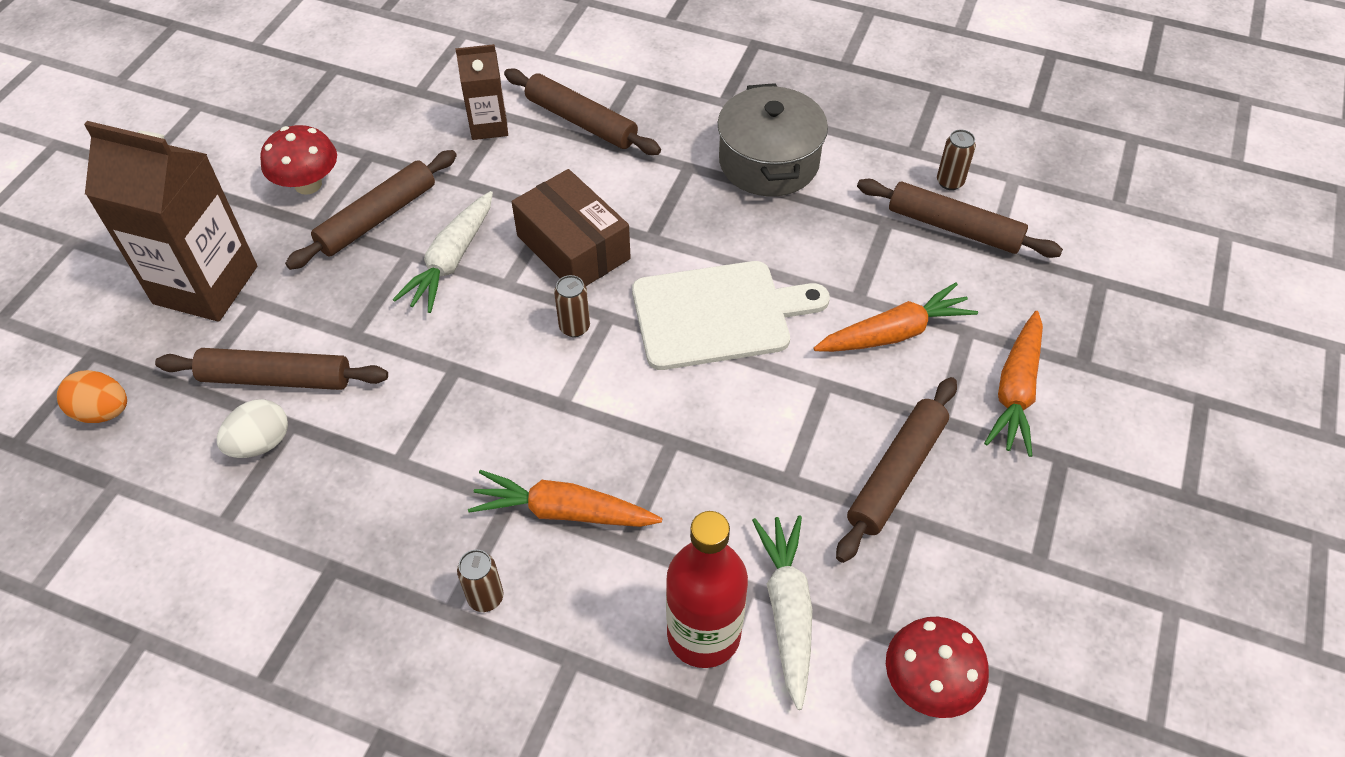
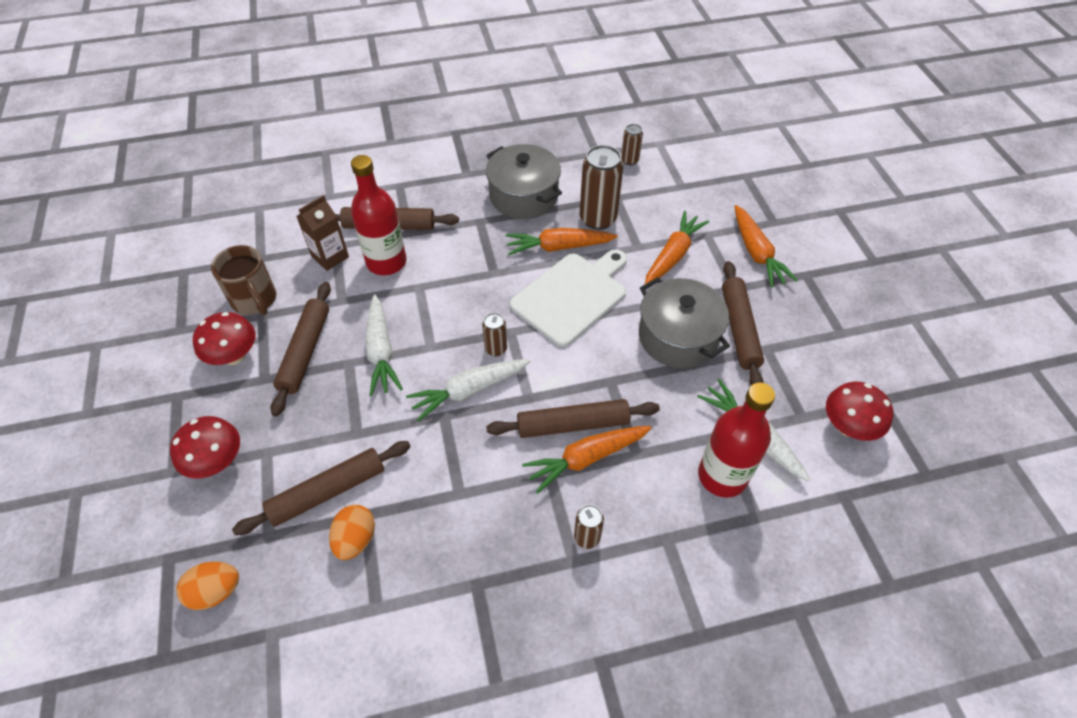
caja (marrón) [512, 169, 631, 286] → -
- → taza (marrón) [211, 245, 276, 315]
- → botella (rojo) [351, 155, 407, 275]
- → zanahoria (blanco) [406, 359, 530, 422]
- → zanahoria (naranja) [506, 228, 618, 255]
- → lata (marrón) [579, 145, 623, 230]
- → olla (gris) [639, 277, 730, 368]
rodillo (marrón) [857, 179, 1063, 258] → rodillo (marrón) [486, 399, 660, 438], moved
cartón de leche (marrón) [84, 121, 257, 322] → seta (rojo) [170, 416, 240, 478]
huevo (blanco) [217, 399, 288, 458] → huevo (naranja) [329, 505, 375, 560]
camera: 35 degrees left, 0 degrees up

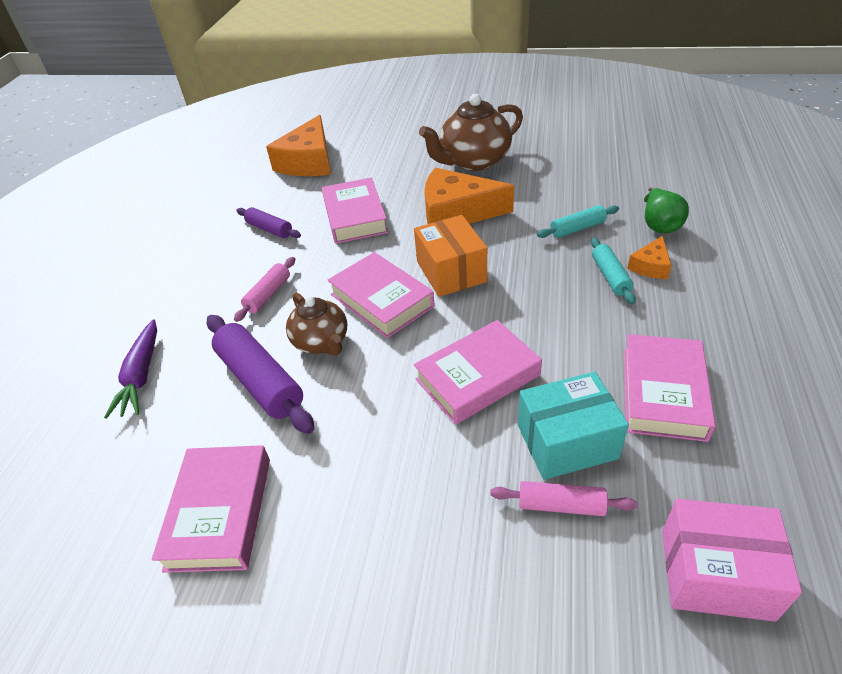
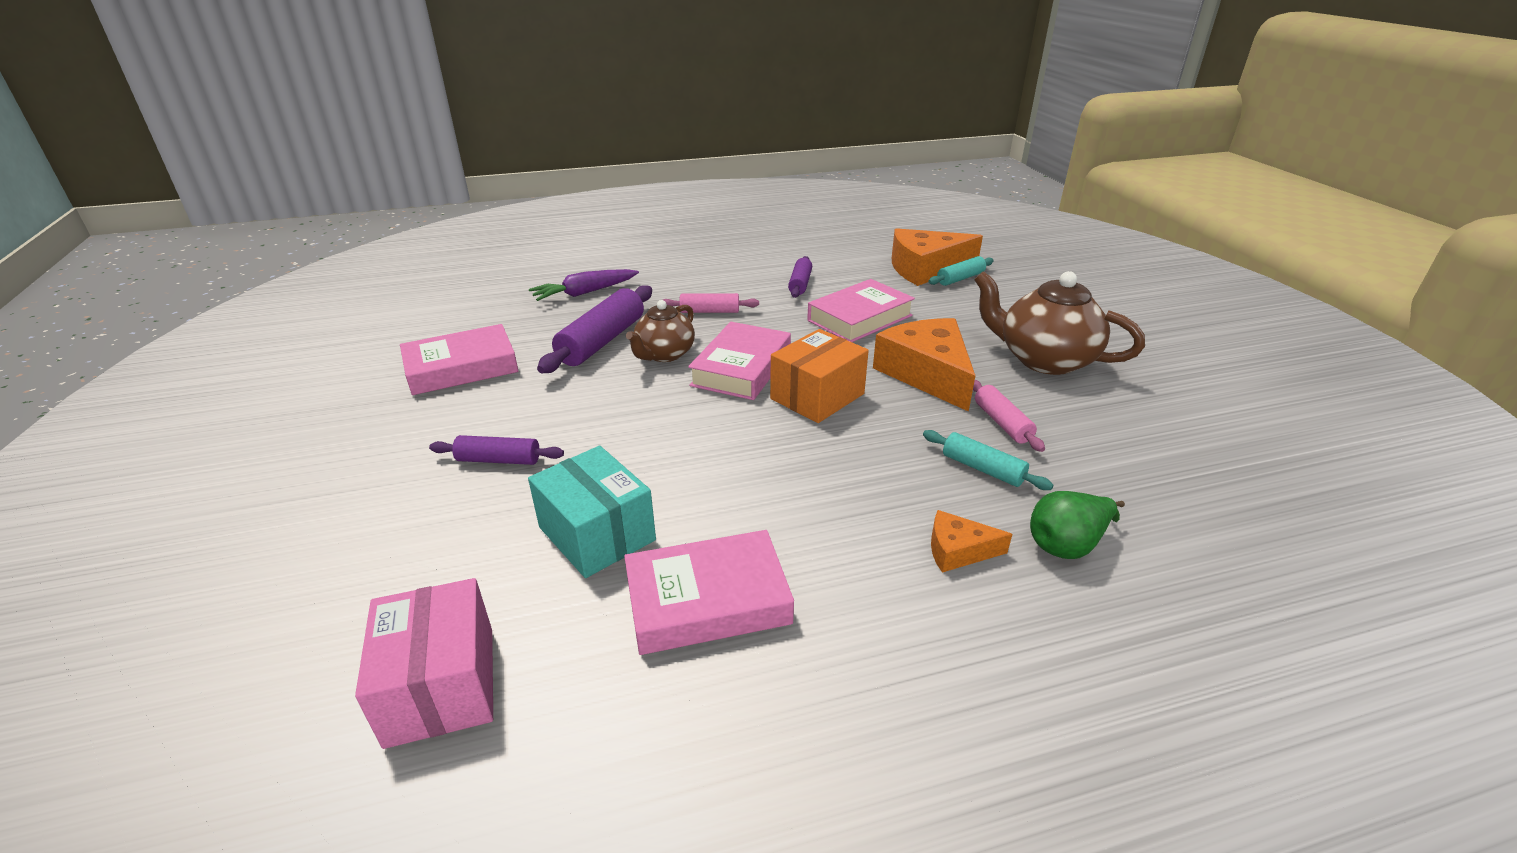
libro (rosa) [414, 320, 542, 425] → -
- → rodillo (morado) [429, 435, 564, 465]
rodillo (rosa) [490, 481, 638, 516] → rodillo (rosa) [973, 380, 1045, 452], moved
rodillo (turquesa) [591, 238, 636, 305] → rodillo (turquesa) [928, 256, 994, 286], moved
camera: 60 degrees right, 10 degrees down

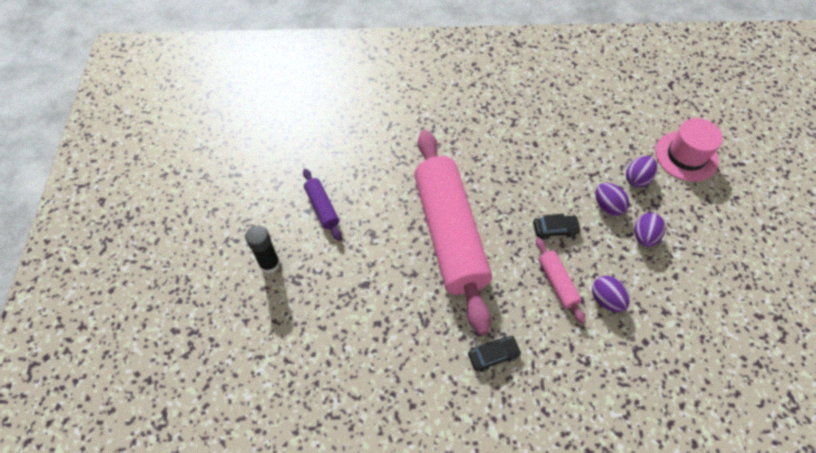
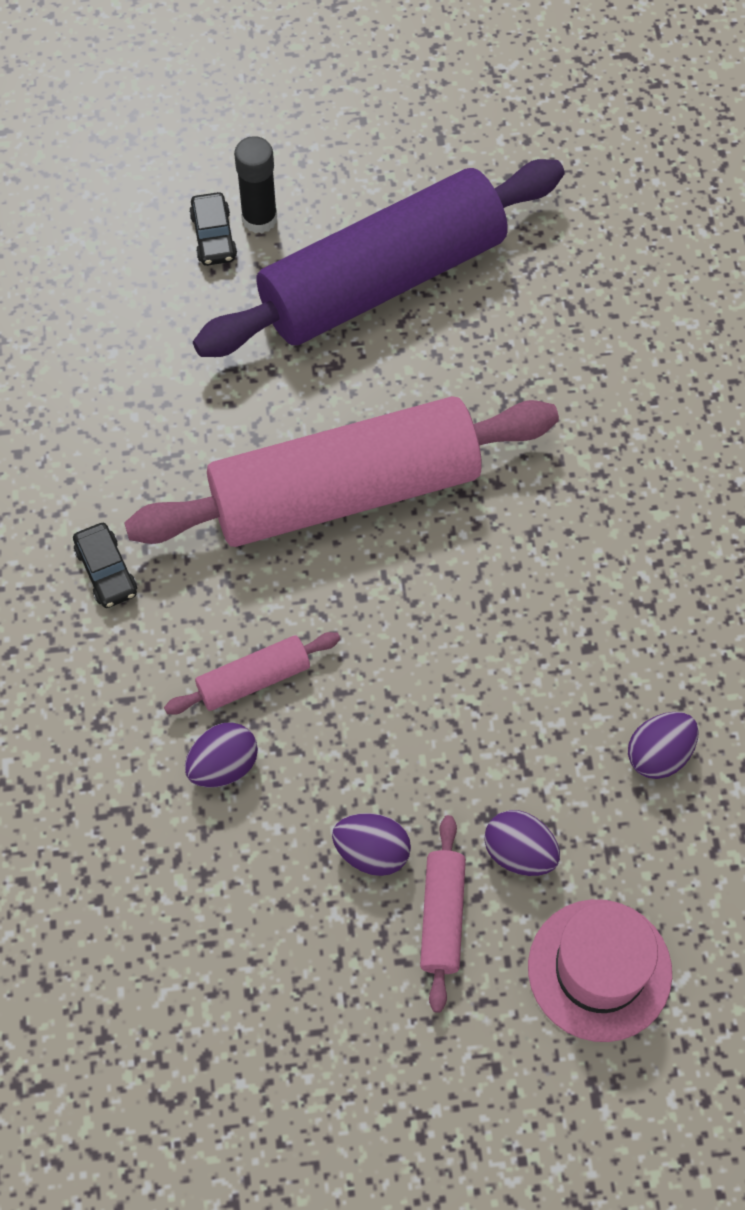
- → rodillo (rosa) [420, 815, 466, 1013]
coche (negro) [533, 214, 581, 240] → coche (negro) [189, 192, 237, 266], moved
huevo (morado) [595, 183, 629, 216] → huevo (morado) [628, 712, 699, 779], moved
rodillo (morado) [303, 169, 341, 241] → rodillo (morado) [193, 159, 565, 357], x2.46
camera: 85 degrees right, 5 degrees up

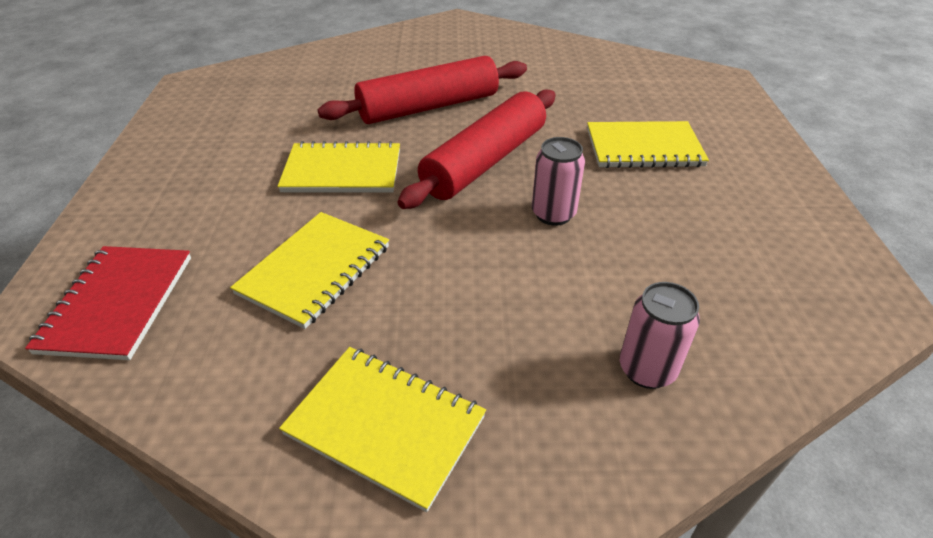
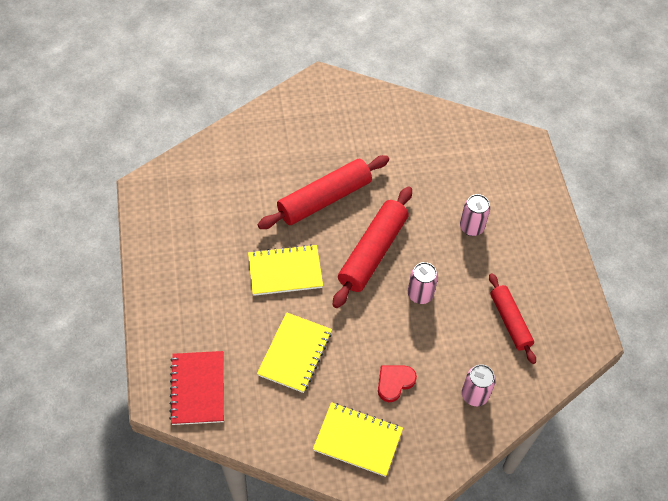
- → corazón (rojo) [378, 366, 417, 402]
- → rodillo (rojo) [489, 273, 536, 364]
cuaderno (amarillo) [587, 121, 709, 168] → lata (rosa) [460, 194, 490, 236]
camera: 10 degrees left, 15 degrees up

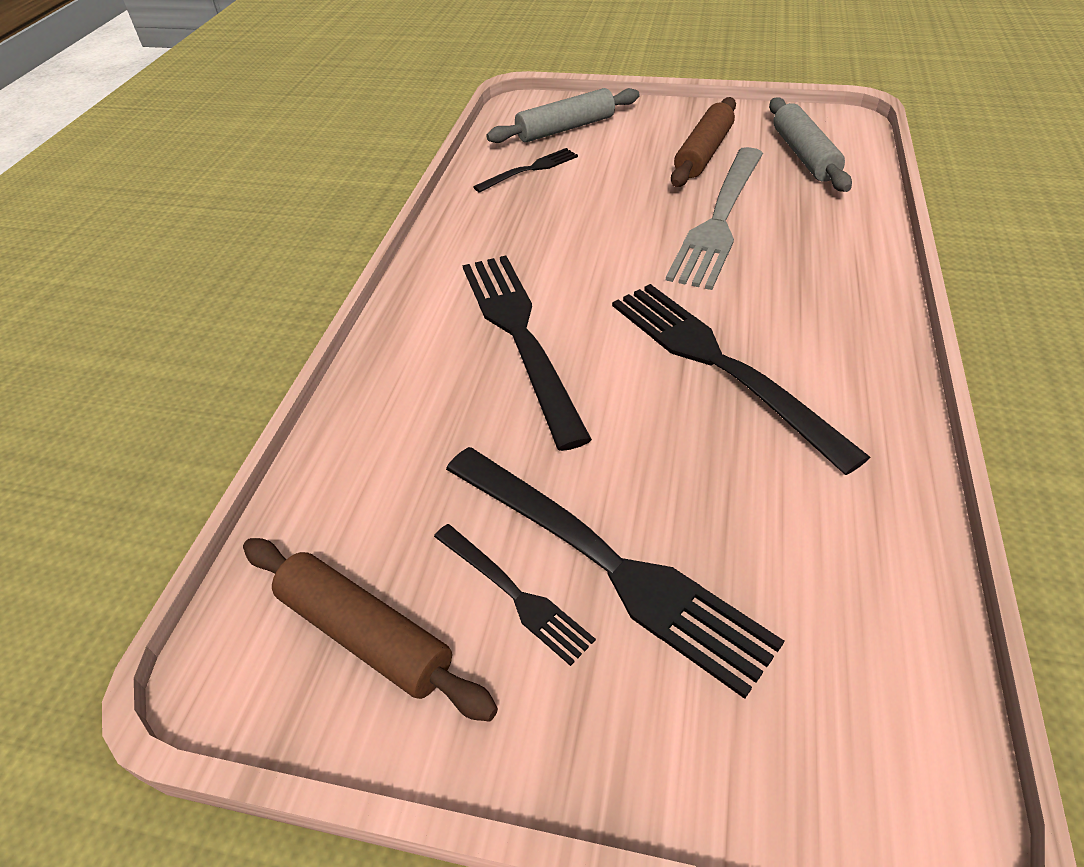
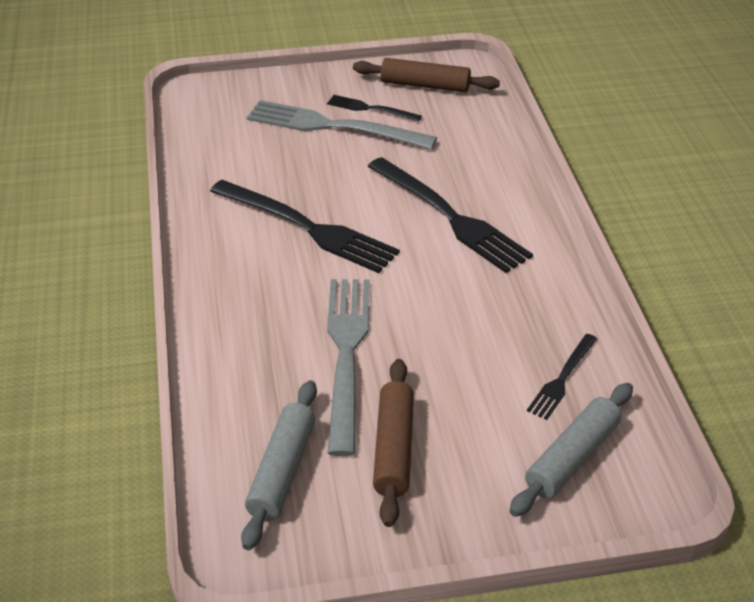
tenedor (negro) [446, 447, 784, 699] → tenedor (gris) [247, 100, 437, 150]
rodillo (gris) [769, 97, 852, 192] → rodillo (gris) [241, 380, 317, 550], 45 degrees clockwise
camera: 155 degrees right, 5 degrees down

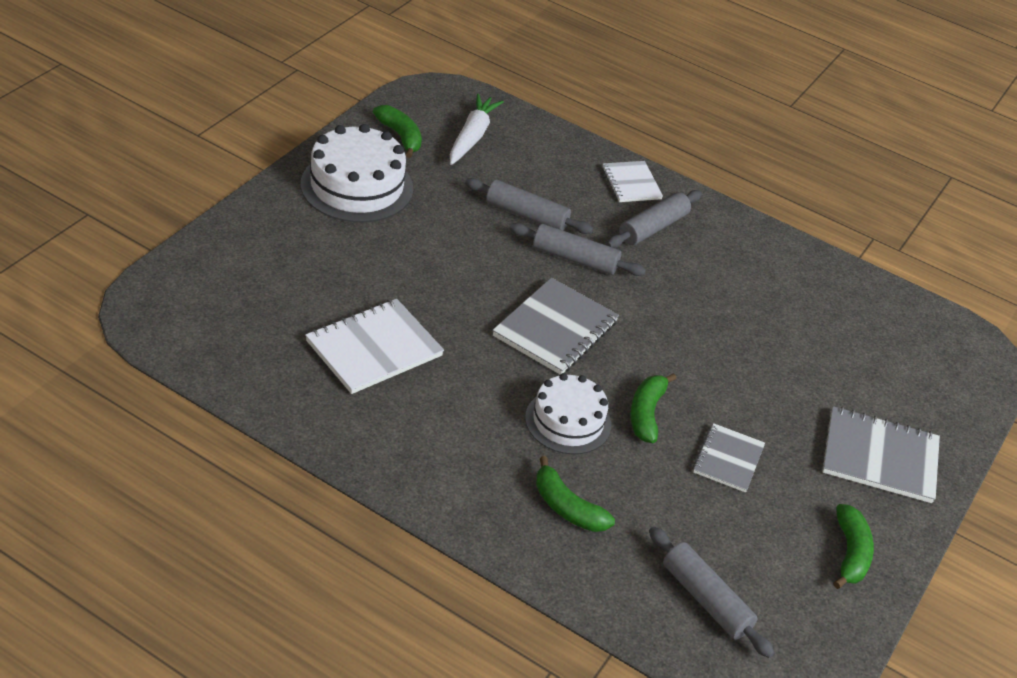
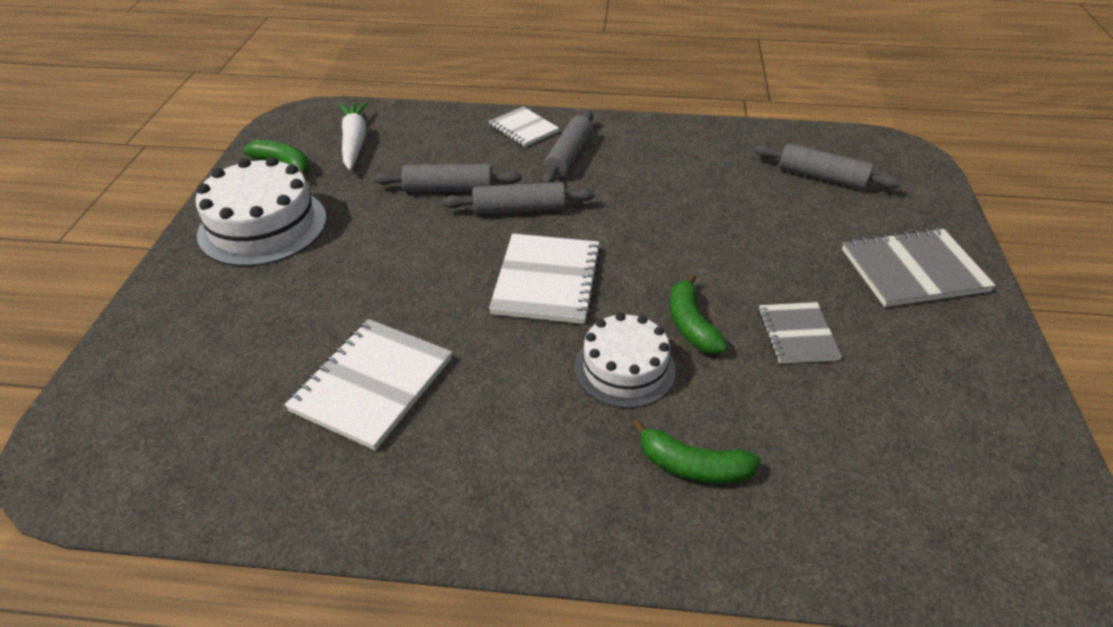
plátano (verde) [833, 504, 874, 589] → -
rodillo (gris) [649, 526, 774, 658] → rodillo (gris) [754, 143, 901, 190], moved
cuaderno (gris) [493, 278, 619, 374] → cuaderno (blanco) [489, 234, 602, 324]
camera: 20 degrees left, 0 degrees up

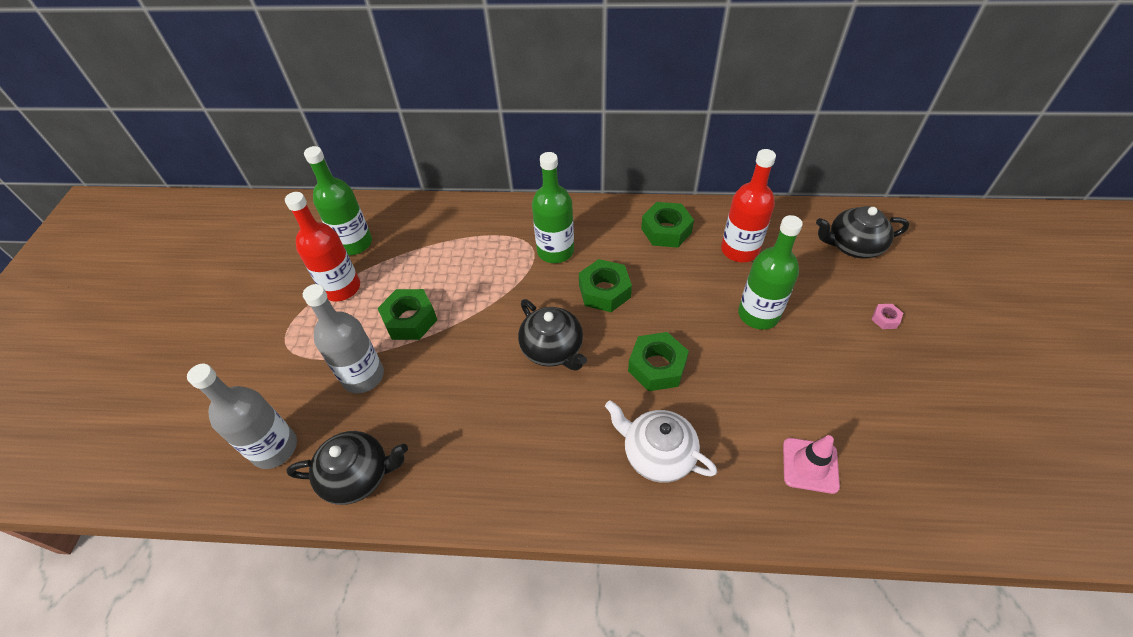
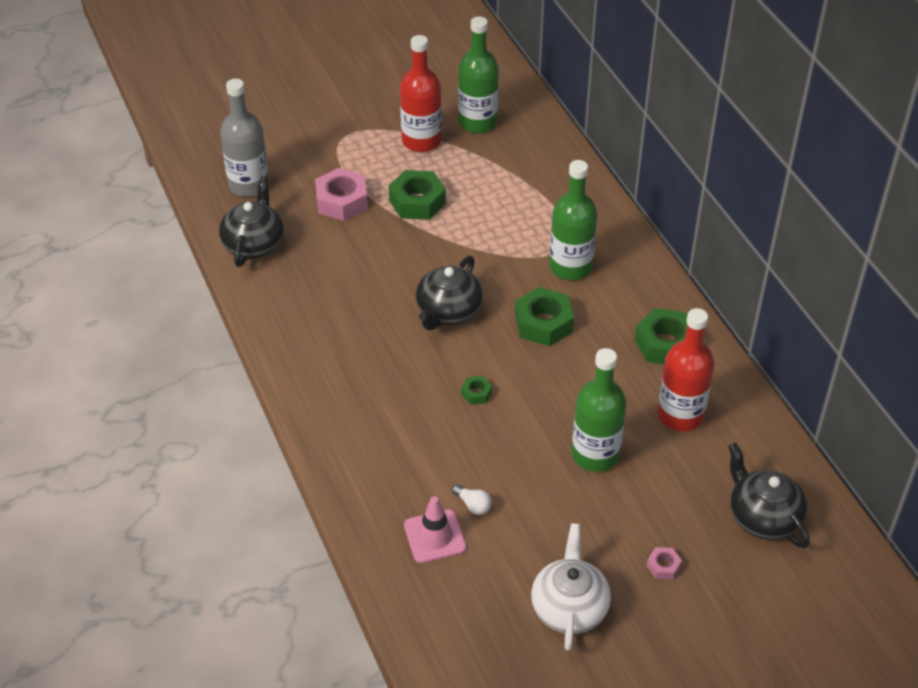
- → bombilla (blanco) [452, 484, 491, 515]
tetera (blanco) [605, 400, 717, 483] → tetera (blanco) [531, 523, 611, 651], moved
botella (gris) [303, 284, 384, 393] → tuerca (rosa) [315, 168, 368, 221]
tetera (negro) [286, 431, 408, 505] → tetera (negro) [219, 176, 284, 267], 135 degrees counterclockwise
tuerca (verde) [628, 332, 689, 391] → tuerca (verde) [461, 376, 492, 405], x0.48
camera: 60 degrees right, 5 degrees down

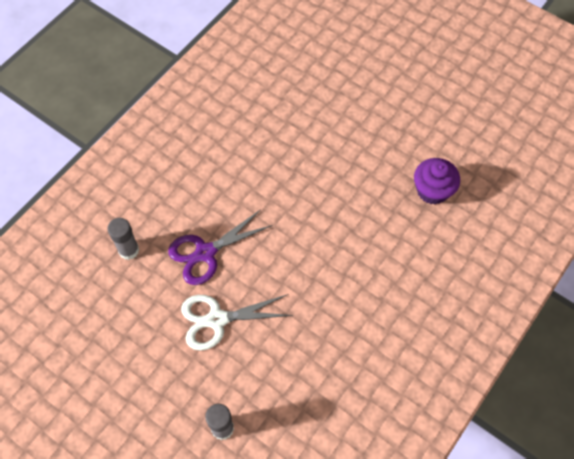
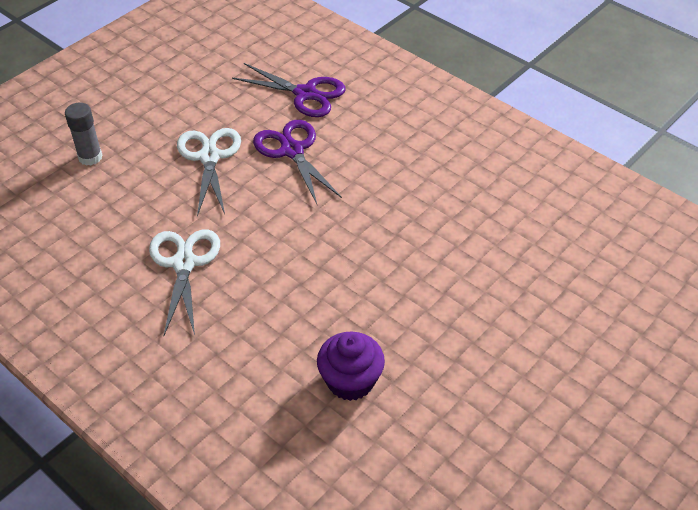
- → tijeras (blanco) [149, 229, 220, 335]
barra de pegamento (gris) [107, 218, 139, 260] → tijeras (morado) [232, 63, 346, 117]
camera: 95 degrees right, 15 degrees down

